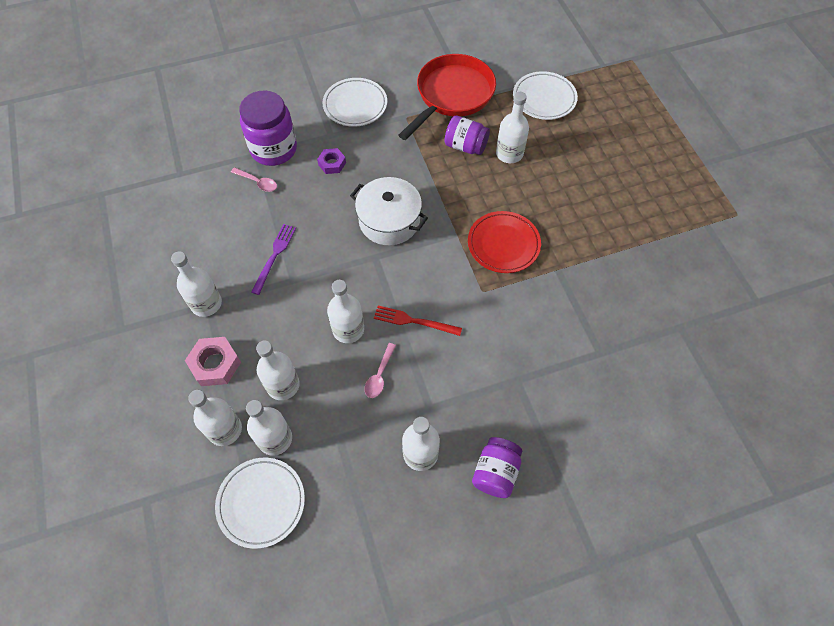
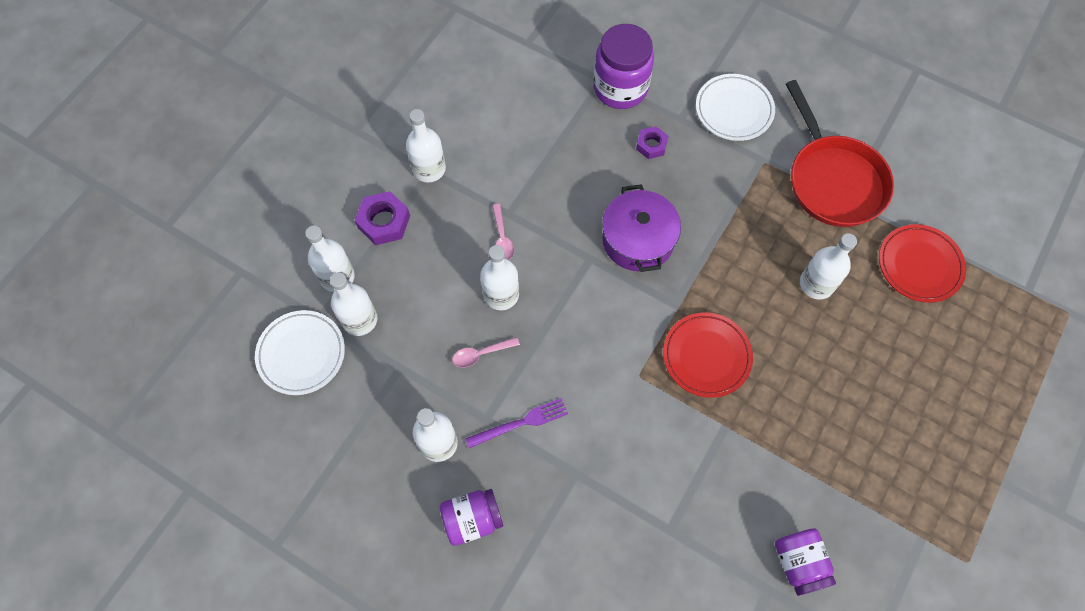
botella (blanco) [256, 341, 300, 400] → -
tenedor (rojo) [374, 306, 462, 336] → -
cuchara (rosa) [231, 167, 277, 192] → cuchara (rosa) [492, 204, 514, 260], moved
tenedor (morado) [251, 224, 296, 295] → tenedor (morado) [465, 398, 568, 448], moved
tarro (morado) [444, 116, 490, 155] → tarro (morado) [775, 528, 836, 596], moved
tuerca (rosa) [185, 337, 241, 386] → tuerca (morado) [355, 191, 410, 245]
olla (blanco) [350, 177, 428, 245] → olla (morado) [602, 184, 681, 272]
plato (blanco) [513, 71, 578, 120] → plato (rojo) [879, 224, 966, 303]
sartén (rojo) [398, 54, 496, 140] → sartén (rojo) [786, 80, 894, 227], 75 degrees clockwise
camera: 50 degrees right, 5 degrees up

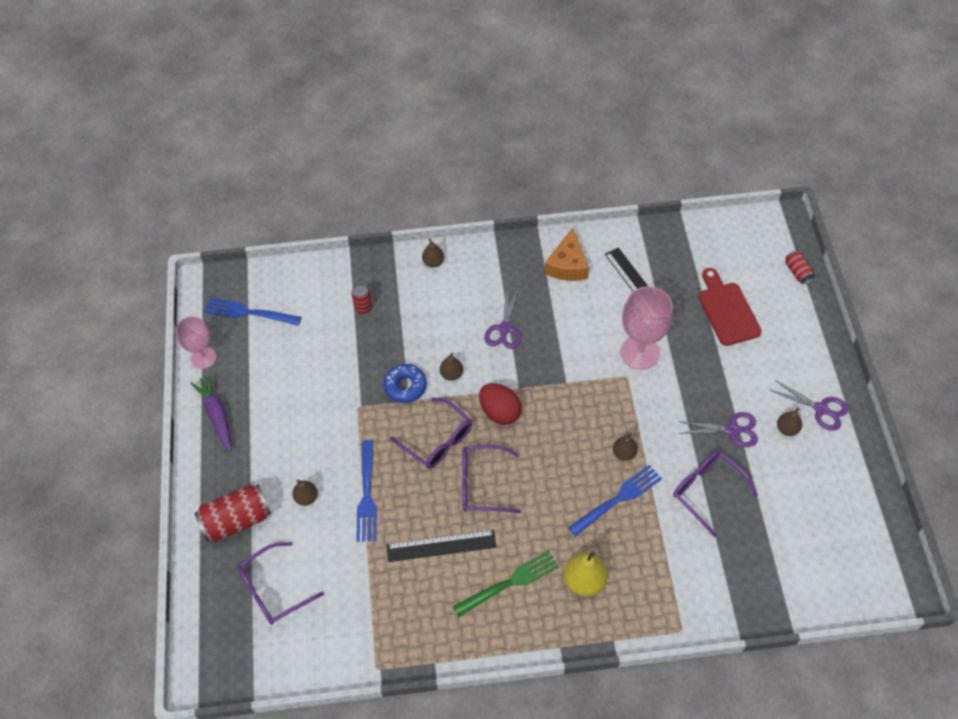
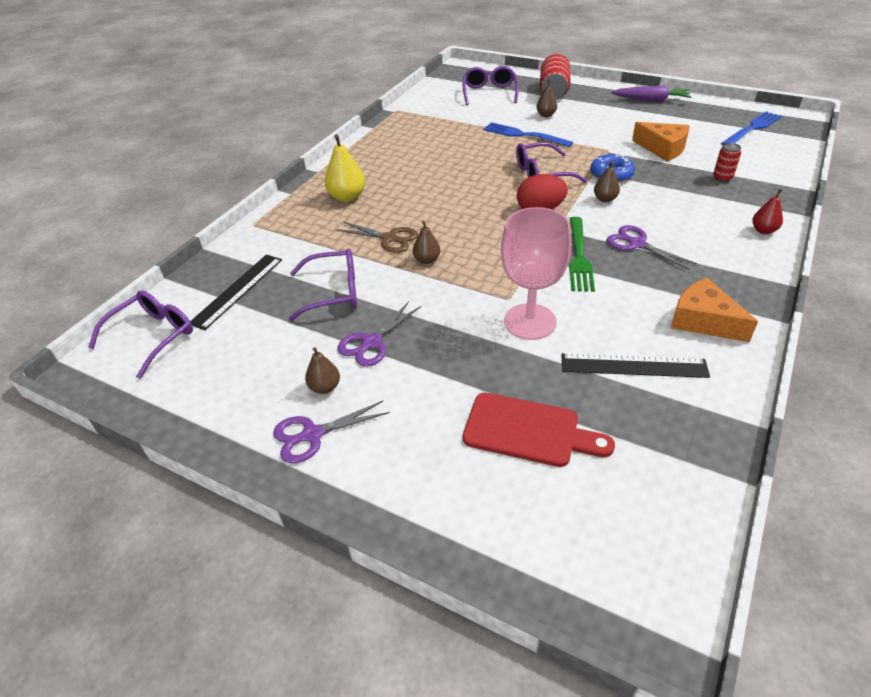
copa (rosa) [176, 316, 216, 369] → -
lata (rojo) [785, 251, 815, 284] → -
- → queso (naranja) [632, 122, 690, 161]
regla (negro) [387, 530, 496, 562] → regla (negro) [190, 255, 282, 330], moved
tenedor (verde) [453, 550, 559, 617] → tenedor (verde) [569, 217, 595, 292], moved
gafas (morado) [462, 445, 521, 513] → gafas (morado) [88, 290, 193, 379], moved
tenedor (azul) [568, 465, 662, 537] → tijeras (marrón) [336, 222, 418, 253]
pera (marrón) [422, 238, 444, 267] → pera (rojo) [752, 189, 783, 234]
camera: 125 degrees right, 15 degrees down

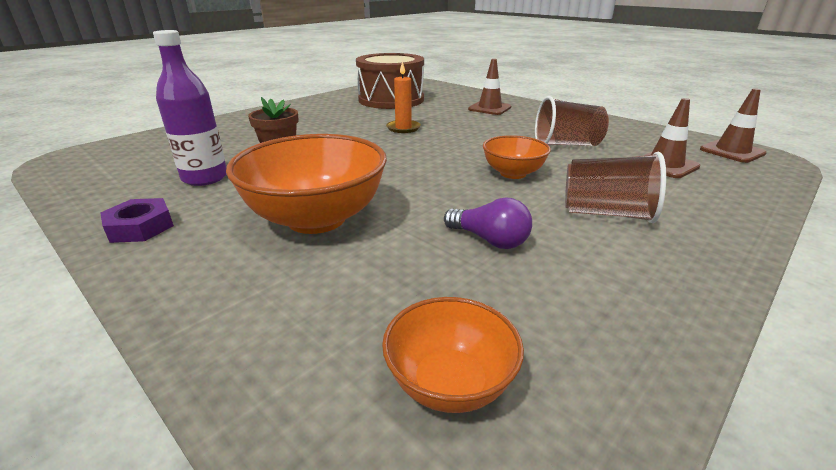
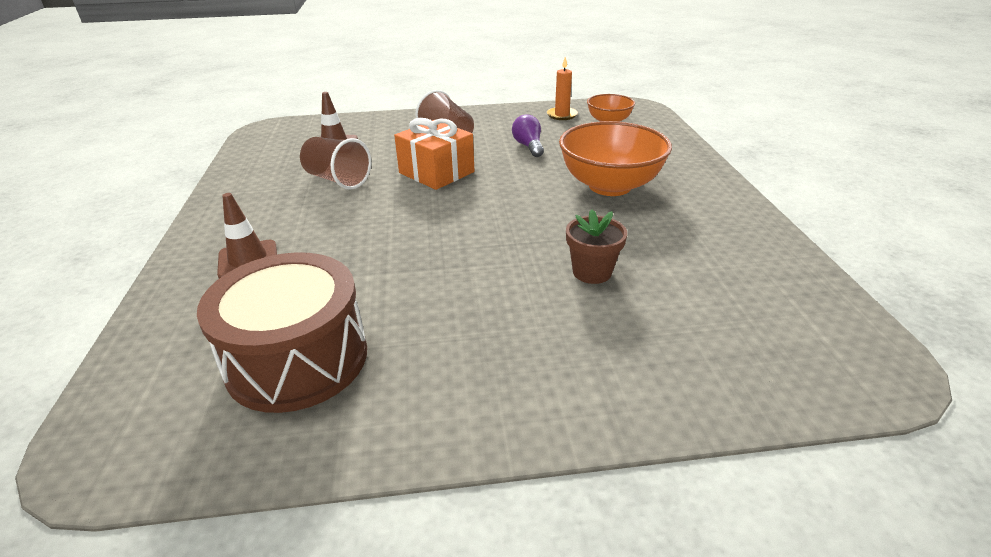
tuerca (morado) [100, 198, 174, 243] → -
botella (morado) [153, 30, 227, 186] → -
cono de tráfico (marrón) [700, 88, 767, 163] → -
vela (naranja) [386, 61, 421, 133] → vela (naranja) [547, 57, 578, 120], moved
cuenco (naranja) [483, 135, 551, 179] → regalo (naranja) [394, 118, 474, 190]
camera: 140 degrees left, 5 degrees up

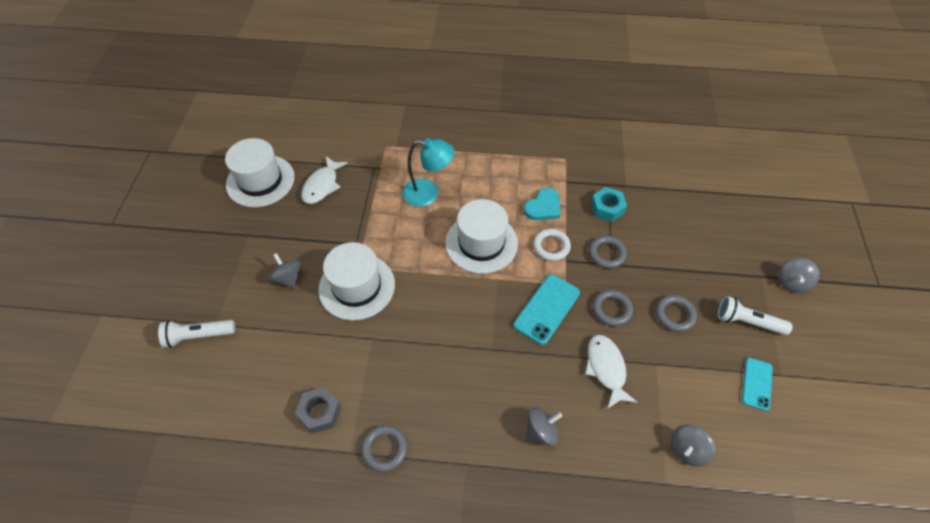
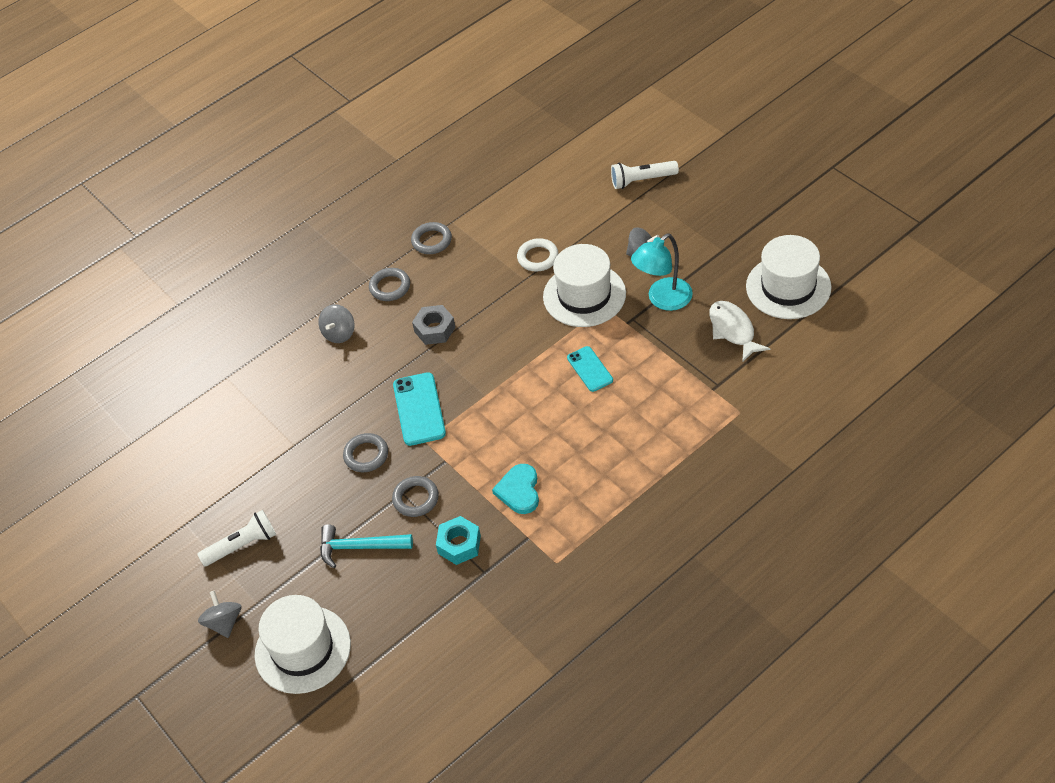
pez (blanco) [585, 335, 638, 409] → -
peonza (gris) [671, 424, 716, 467] → -
- → martillo (turquesa) [320, 524, 413, 568]
tuerca (gris) [295, 387, 341, 433] → tuerca (gris) [412, 305, 456, 345], moved
lámpara (turquesa) [402, 138, 454, 207] → lámpara (turquesa) [631, 234, 693, 311], moved
sombrero (blanco) [445, 199, 518, 274] → sombrero (blanco) [255, 595, 351, 694], moved
anillo (blanco) [533, 229, 571, 261] → anillo (blanco) [517, 238, 559, 272], moved
anillo (gris) [656, 295, 697, 332] → anillo (gris) [369, 268, 410, 301], moved
móvil (turquesa) [742, 358, 773, 411] → móvil (turquesa) [567, 346, 613, 392], moved
lámpara de mano (blanco) [158, 320, 235, 348] → lámpara de mano (blanco) [611, 161, 679, 189], 135 degrees counterclockwise
camera: 140 degrees right, 5 degrees down

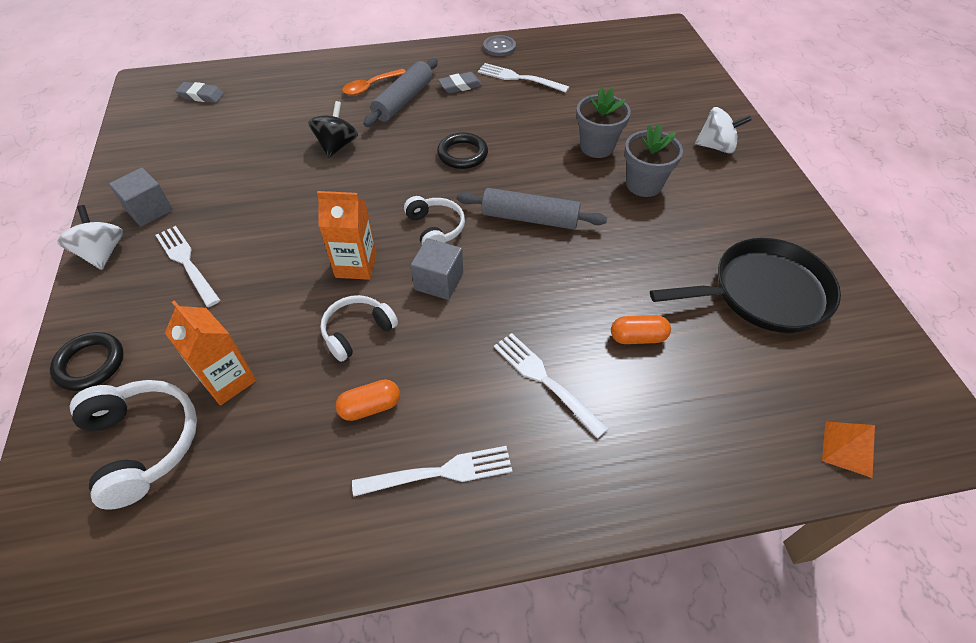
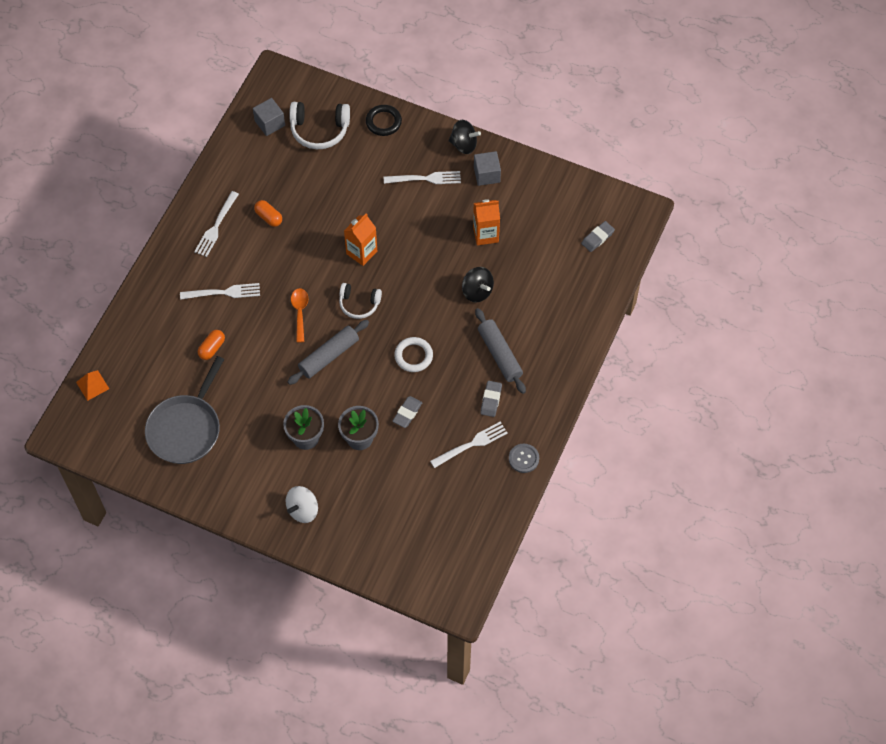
auriculares (blanco) [320, 295, 398, 362] → -
- → goma de borrar (gris) [392, 396, 422, 428]
cartón de leche (naranja) [165, 301, 256, 405] → cartón de leche (naranja) [473, 199, 500, 246], moved
cuchara (naranja) [342, 69, 406, 95] → cuchara (naranja) [291, 288, 308, 343], moved
cubo (gris) [411, 238, 463, 300] → cubo (gris) [253, 98, 285, 136], moved
peonza (blanco) [57, 205, 123, 270] → peonza (negro) [449, 120, 481, 154]
anillo (negro) [437, 133, 488, 169] → anillo (blanco) [394, 337, 433, 372]
sartén (negro) [650, 238, 841, 333] → sartén (gris) [145, 356, 224, 464]
cápsula (naranja) [336, 380, 400, 421] → cápsula (naranja) [254, 200, 282, 227], 60 degrees counterclockwise
camera: 125 degrees right, 10 degrees up

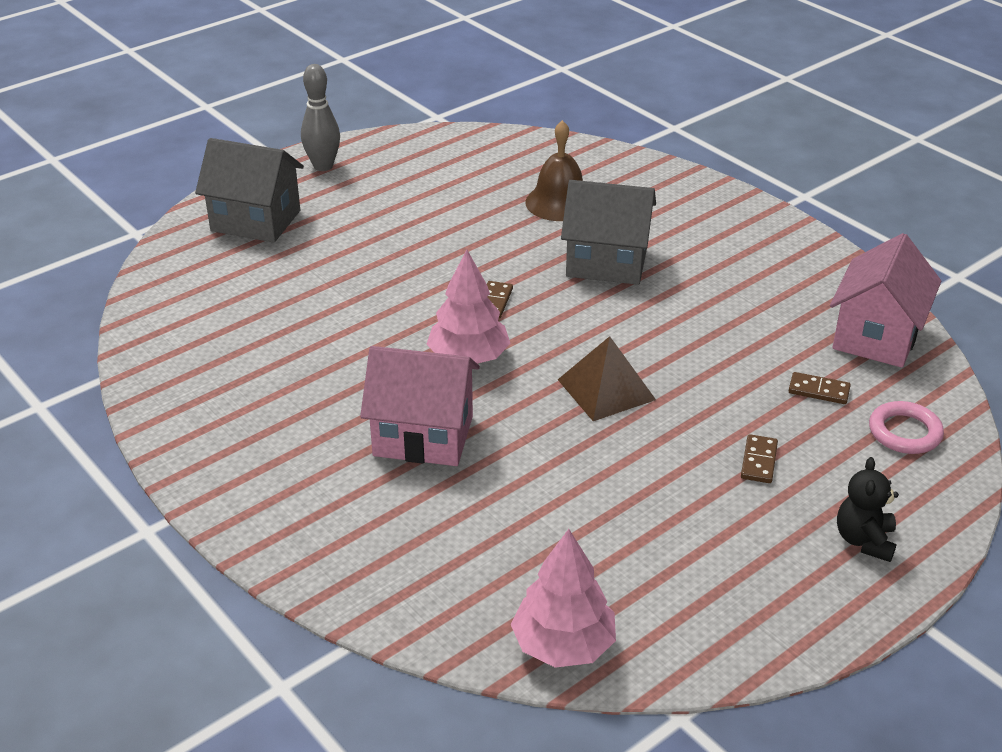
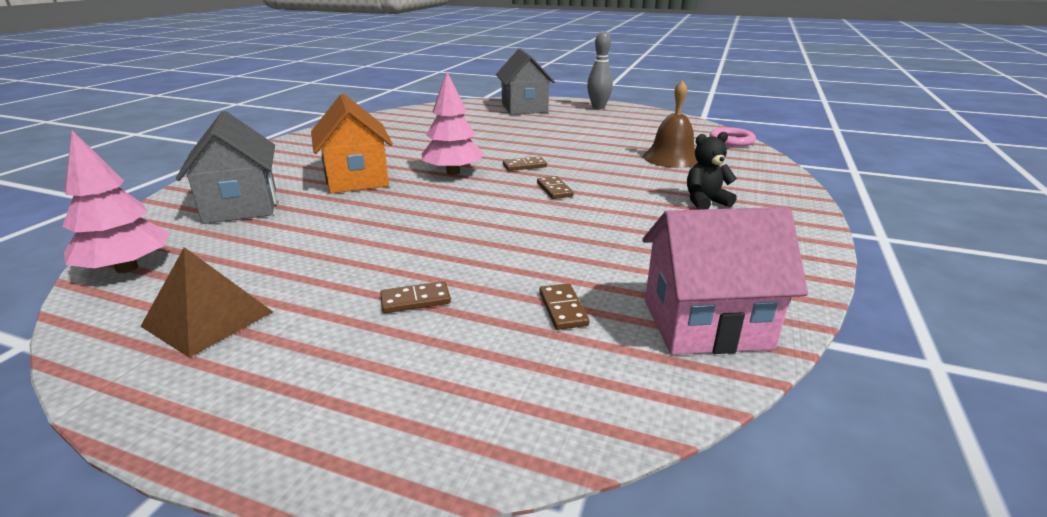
- → ficha de dominó (marrón) [537, 176, 573, 199]
pirámide (marrón) [558, 336, 656, 421] → pirámide (marrón) [140, 247, 273, 358], moved
casa (gris) [561, 180, 656, 285] → casa (gris) [176, 111, 276, 224], moved
osito (negro) [837, 457, 899, 562] → osito (negro) [687, 132, 737, 210], moved
anillo (rosa) [869, 401, 944, 454] → anillo (rosa) [709, 127, 756, 147], moved
casa (rosa) [360, 346, 480, 466] → casa (naranja) [311, 94, 393, 194]
camera: 60 degrees right, 10 degrees down

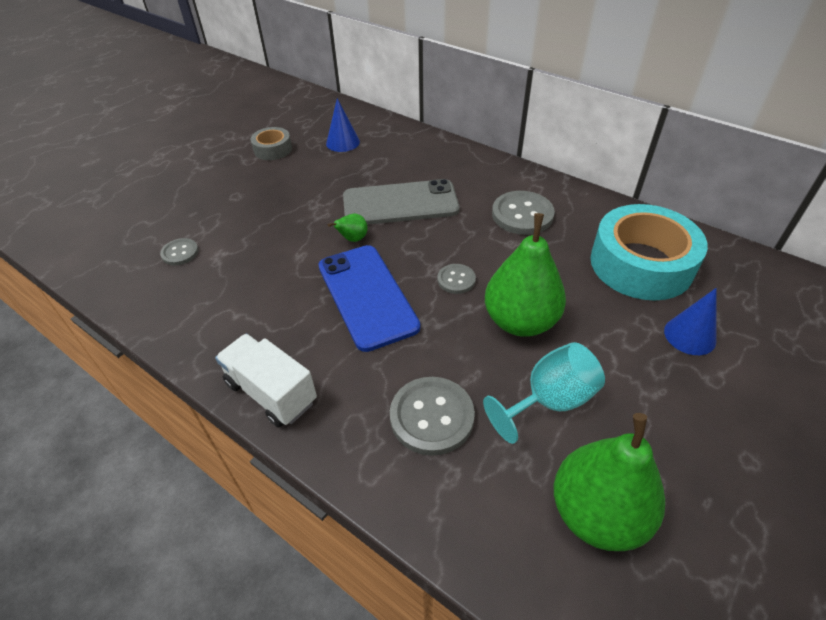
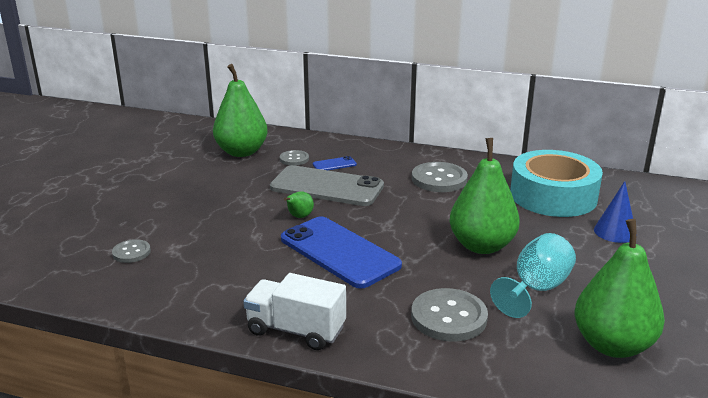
cinta adhesiva (gris) [251, 127, 292, 160] → -
- → móvil (azul) [313, 156, 357, 170]
botón (gris) [437, 264, 476, 294] → botón (gris) [280, 150, 309, 166], moved
cono (azul) [326, 98, 360, 152] → pera (verde) [213, 64, 268, 157]
móvil (gris) [343, 179, 459, 225] → móvil (gris) [270, 165, 384, 206], 45 degrees clockwise
camera: 20 degrees left, 20 degrees down

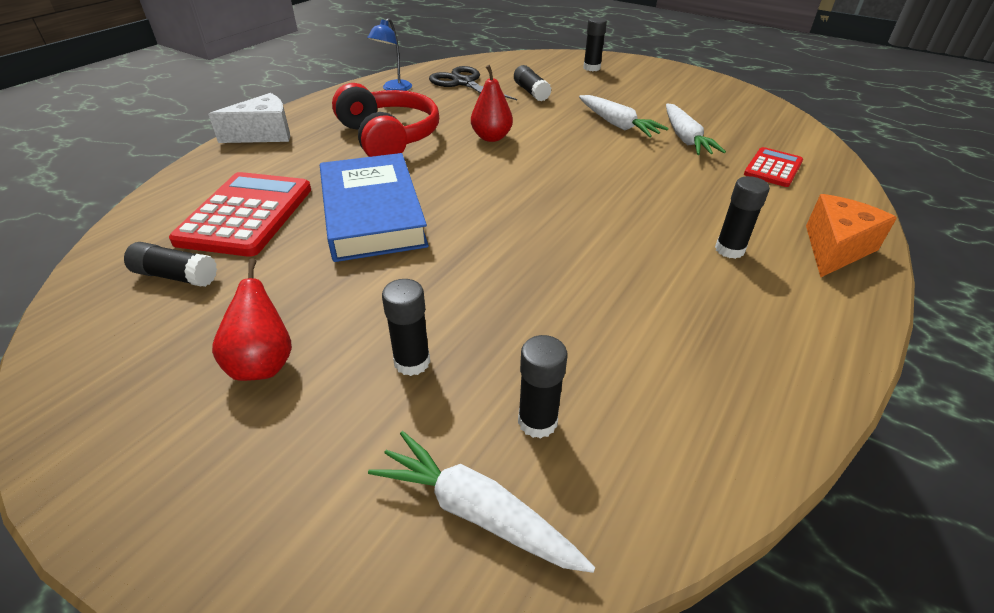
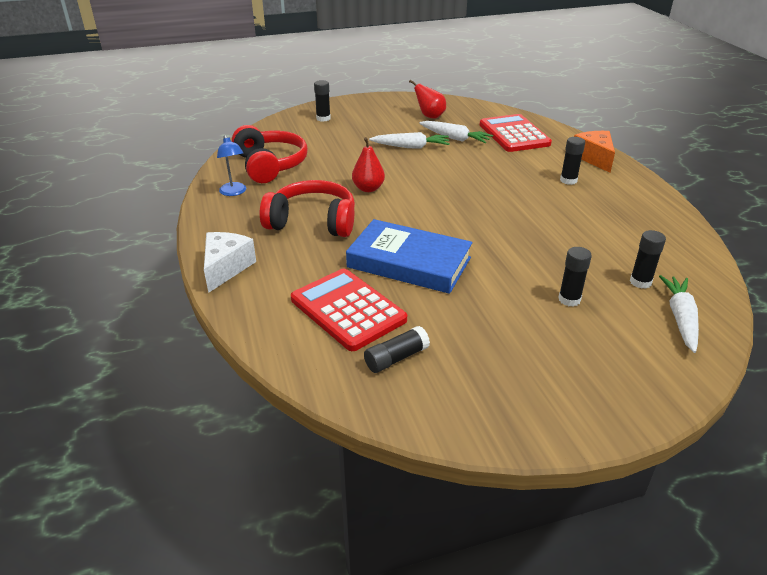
barra de pegamento (negro) [514, 65, 551, 101] → -
pera (rojo) [212, 258, 292, 381] → pera (rojo) [409, 80, 446, 119], moved
tijeras (negro) [429, 66, 517, 100] → auriculares (rojo) [232, 125, 308, 183]
zanahoria (blanco) [368, 431, 595, 573] → zanahoria (blanco) [659, 275, 699, 353], 120 degrees clockwise
calculadora (rojo) [744, 147, 803, 187] → calculadora (rojo) [480, 114, 552, 152], x1.77
camera: 50 degrees left, 5 degrees down

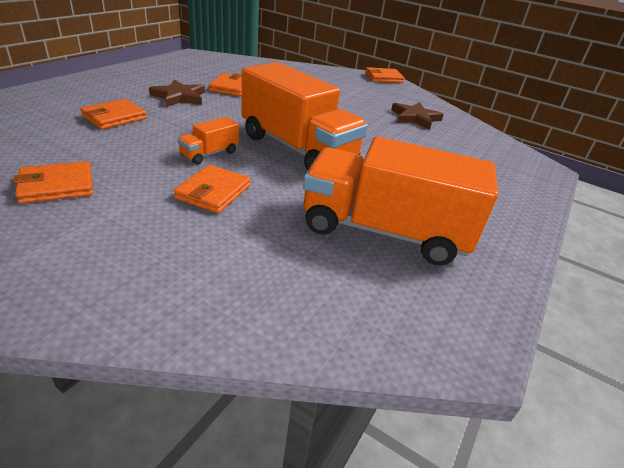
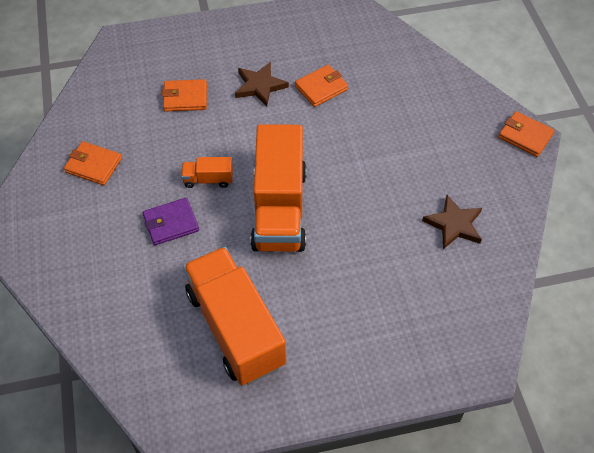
cartera (naranja) [174, 165, 250, 213] → cartera (morado) [143, 198, 199, 245]
camera: 50 degrees right, 20 degrees up

